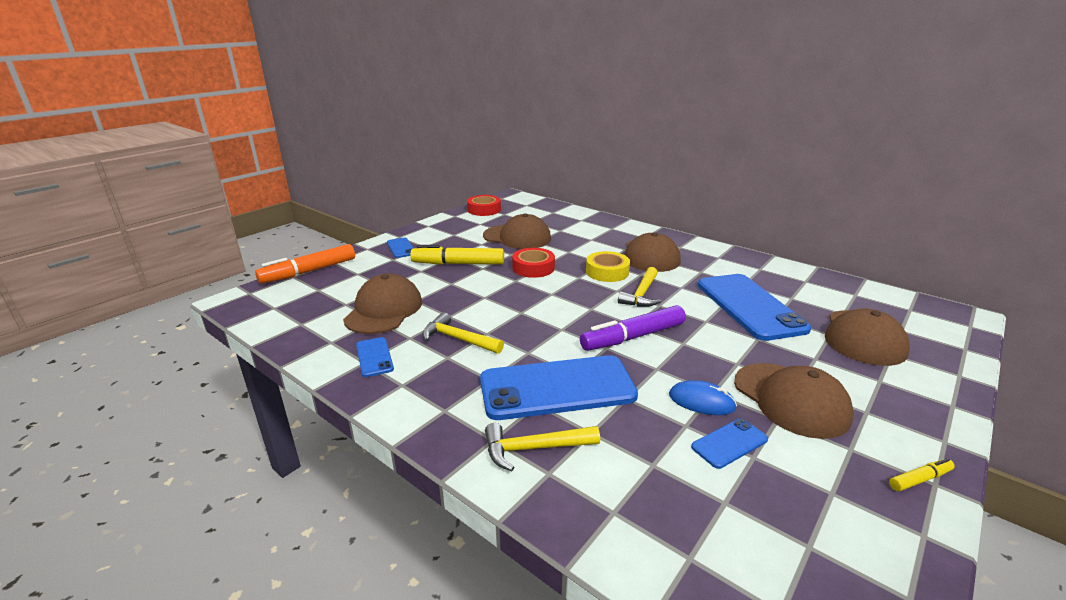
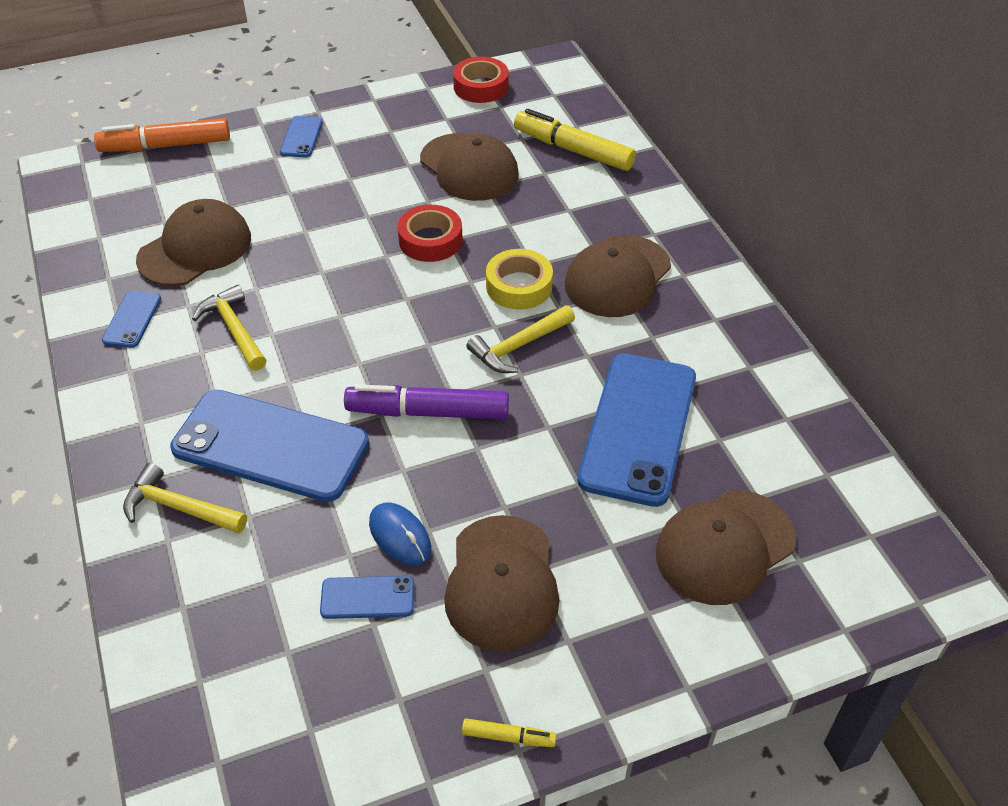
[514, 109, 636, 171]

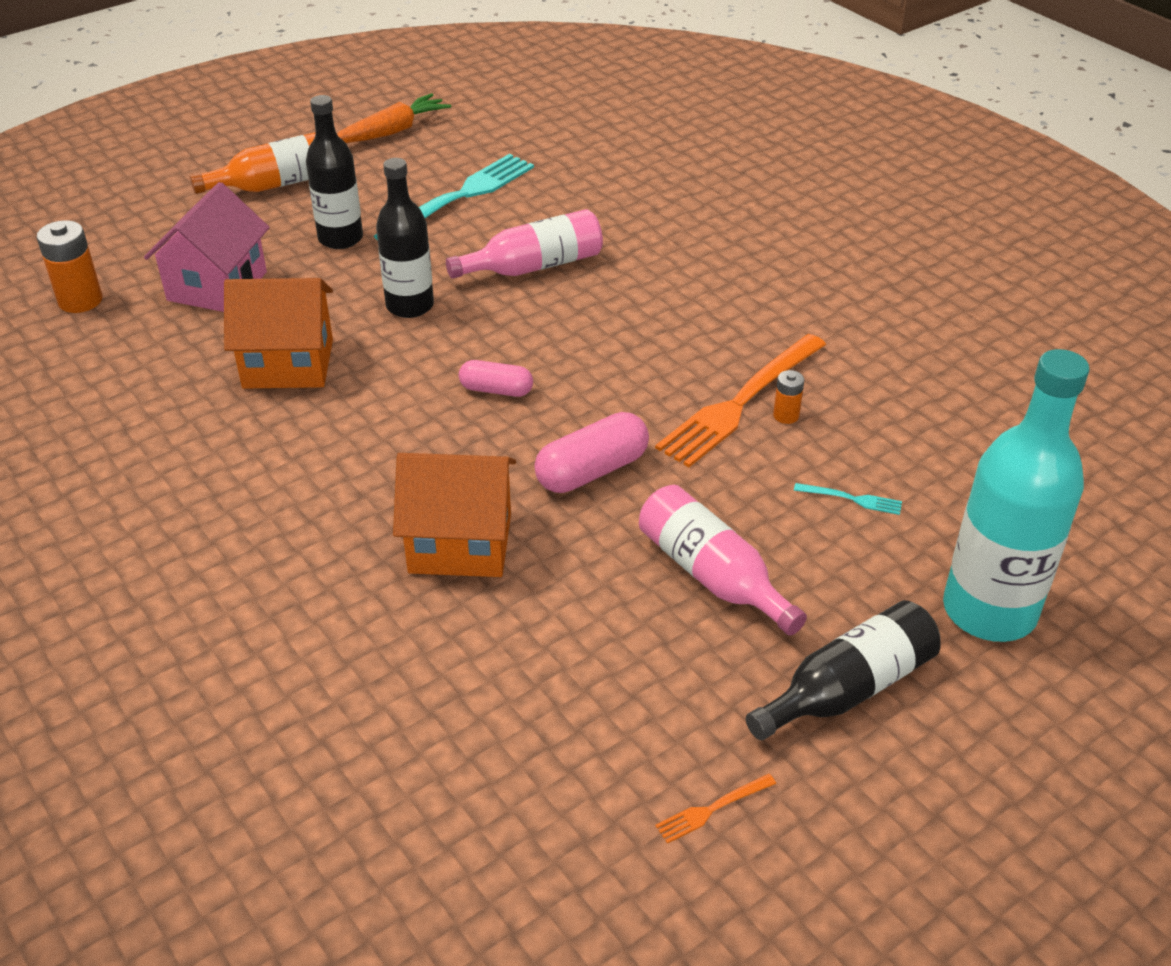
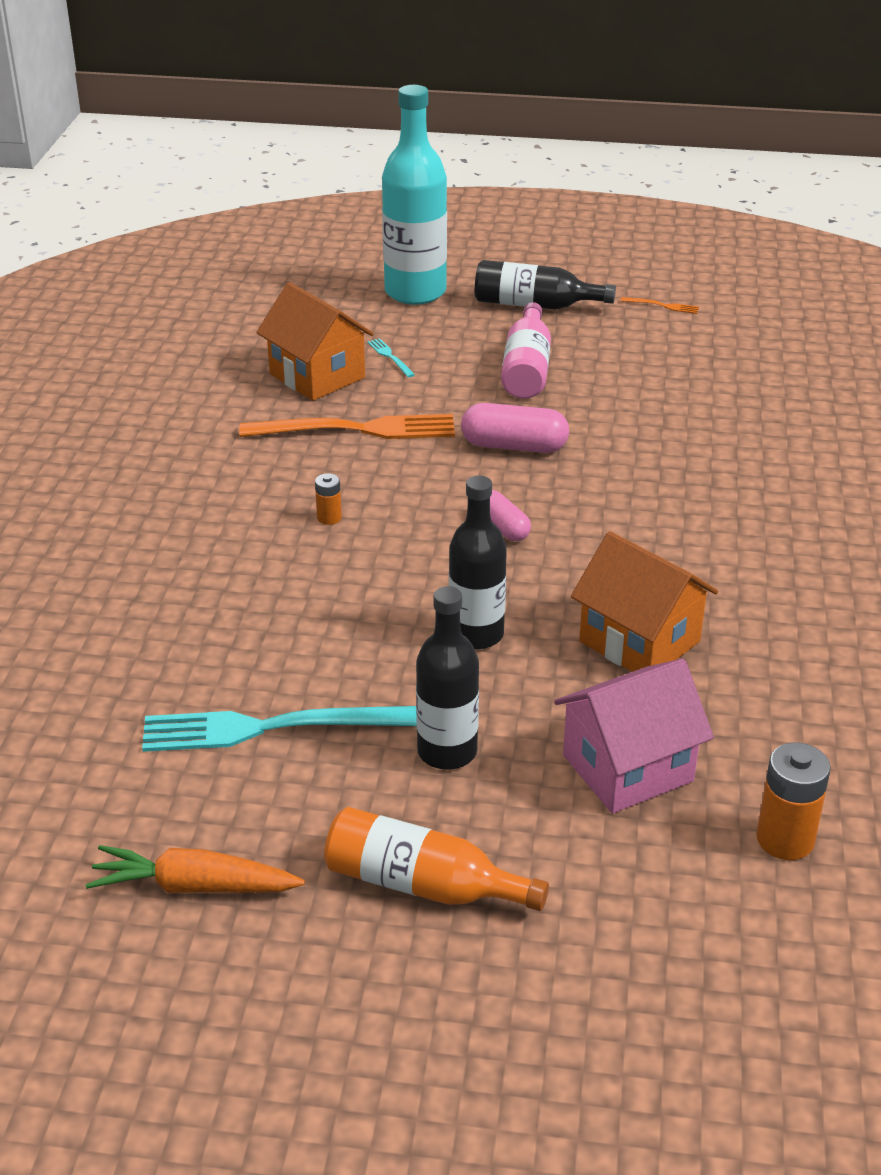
[256, 282, 374, 401]
[315, 473, 342, 525]
[446, 209, 603, 279] (first image)

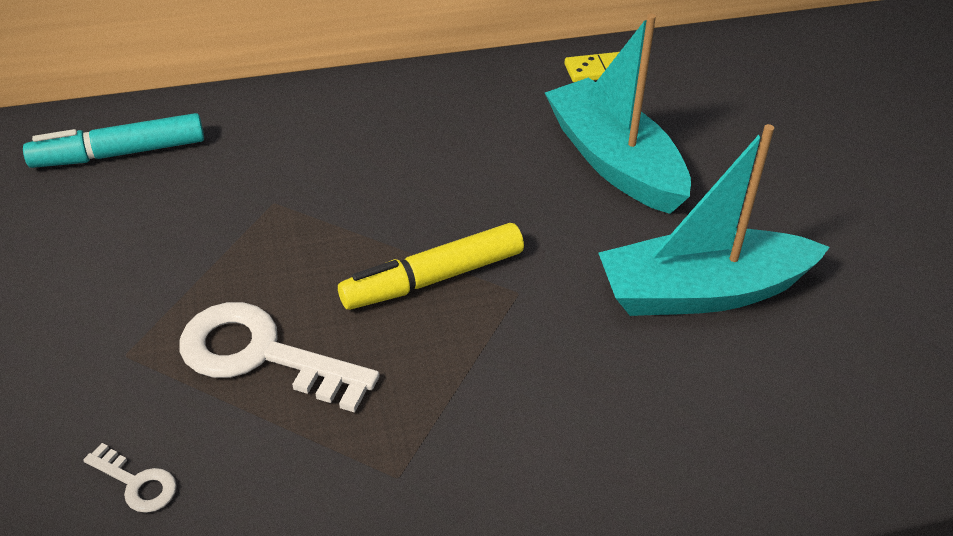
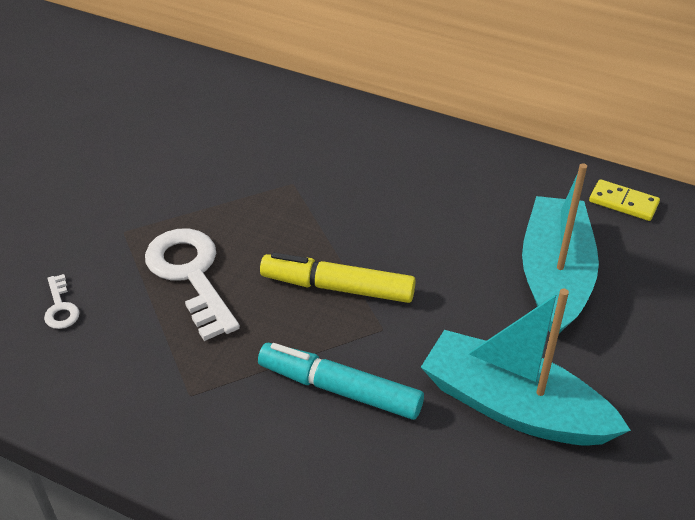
[258, 343, 424, 420]

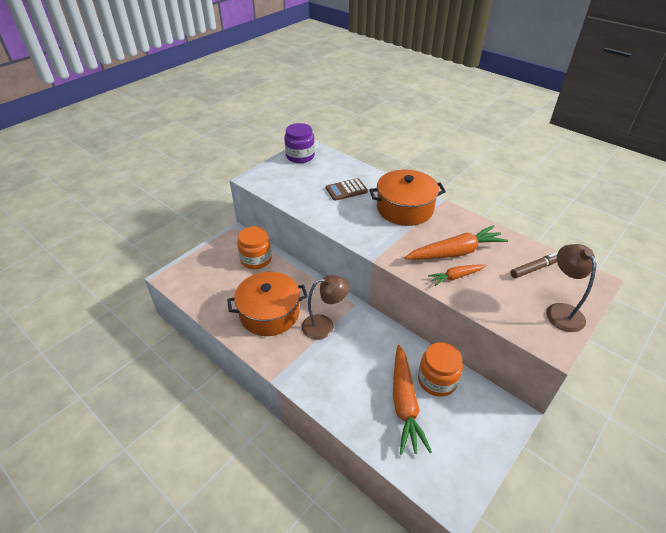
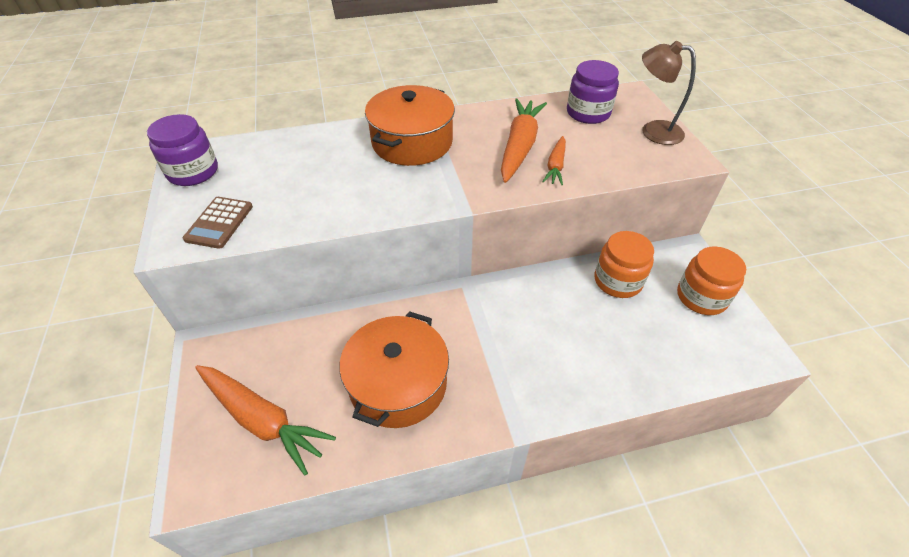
[183, 197, 253, 249]
[195, 365, 336, 476]
[567, 60, 619, 124]
[677, 246, 746, 315]
[302, 275, 350, 340] (first image)

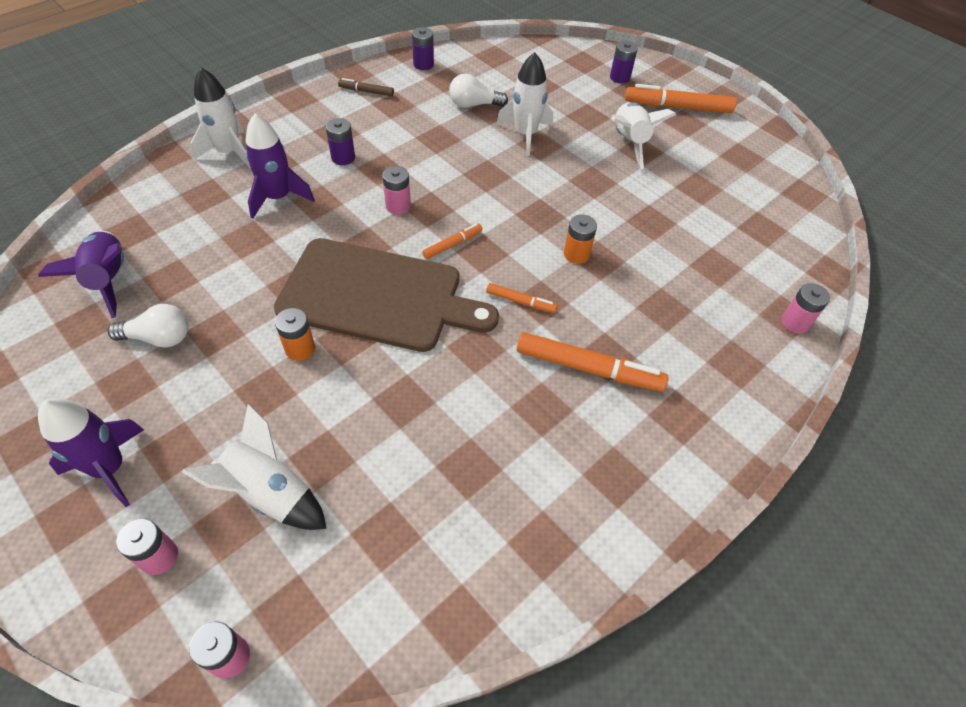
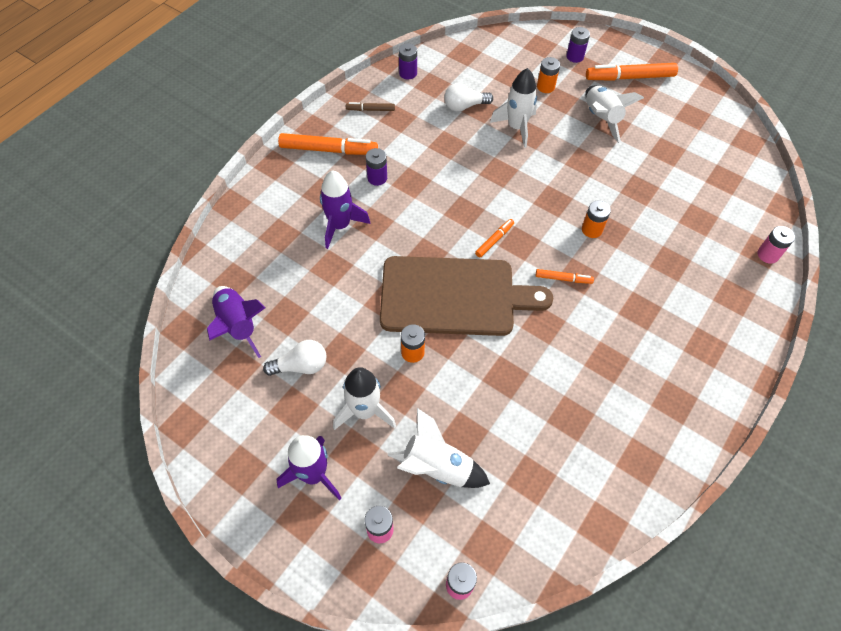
[278, 133, 378, 155]
[333, 367, 396, 430]
[537, 57, 560, 93]
[382, 166, 411, 215] (first image)

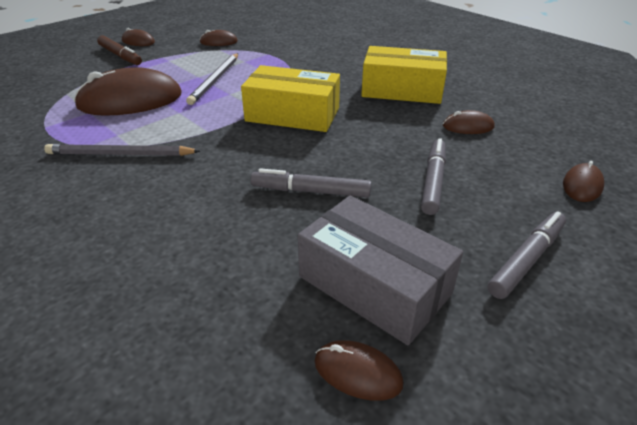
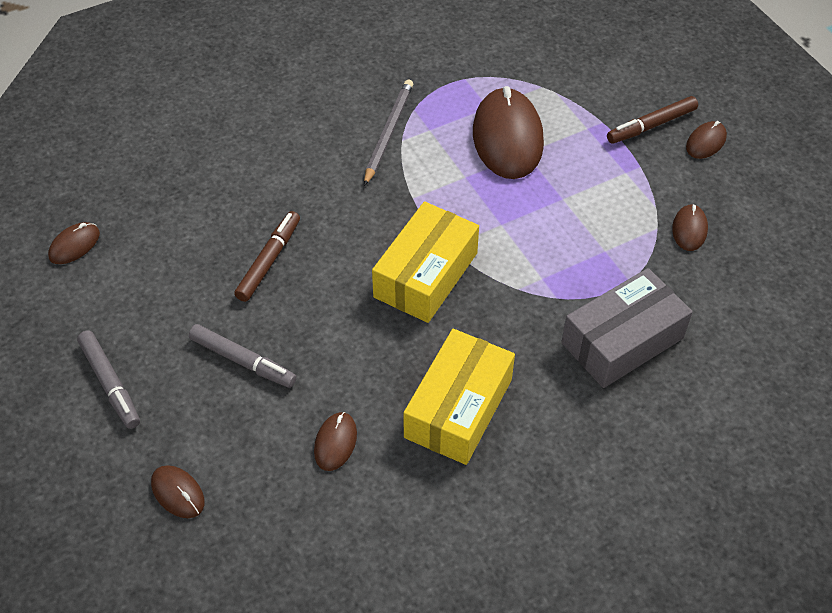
[234, 211, 300, 302]
[561, 268, 693, 388]
[186, 53, 238, 105] (first image)

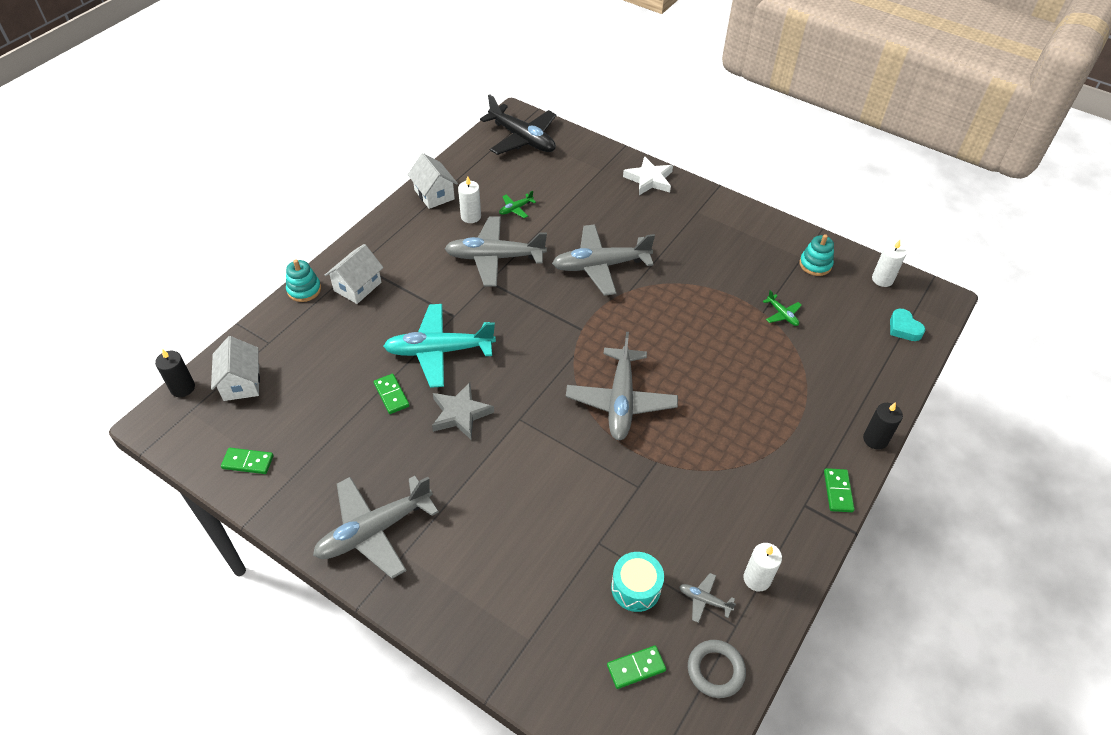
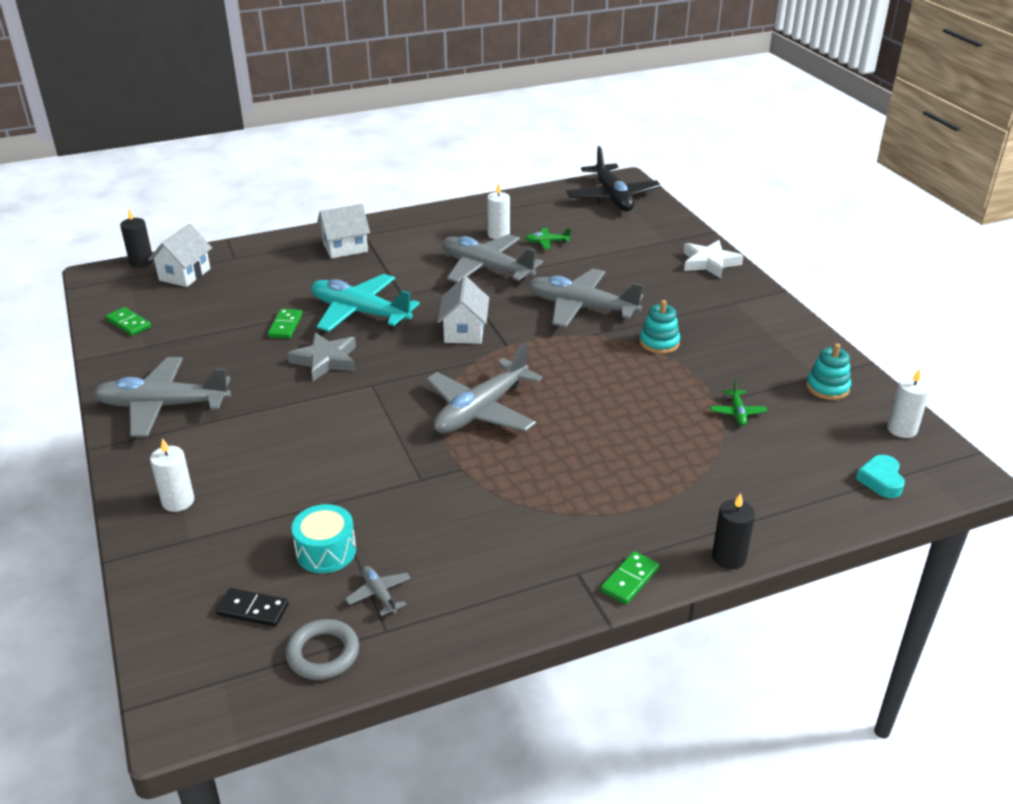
[150, 438, 194, 512]
[216, 588, 289, 627]
[438, 276, 489, 344]
[639, 300, 680, 354]

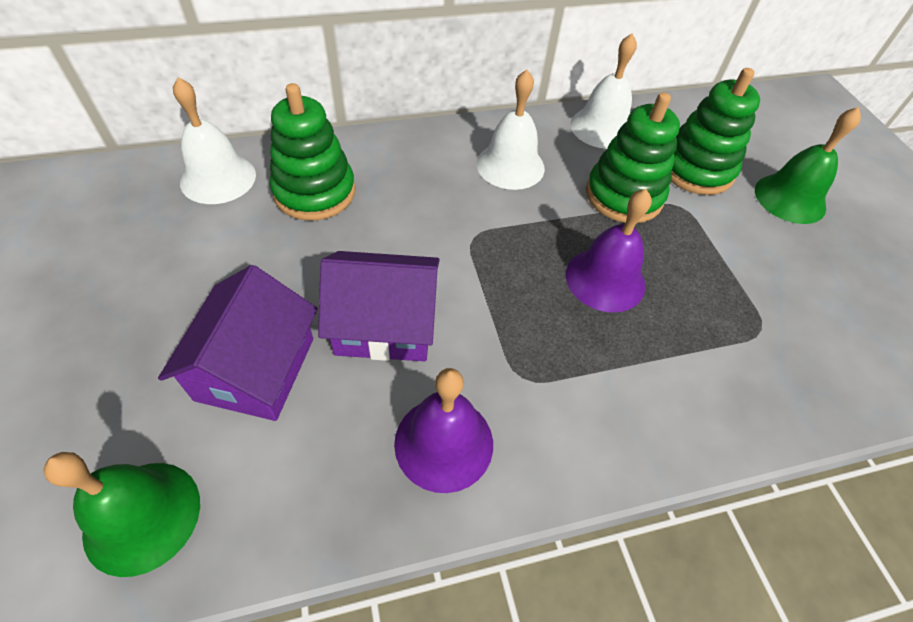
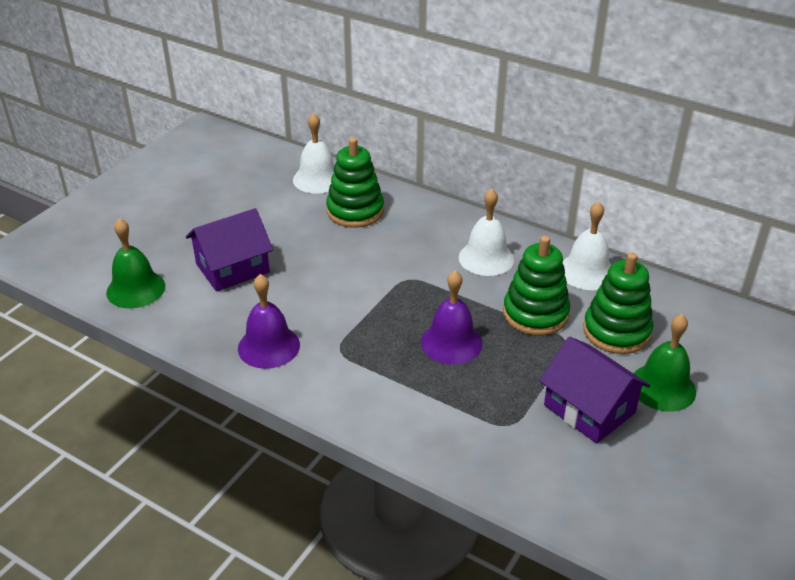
[539, 337, 650, 444]

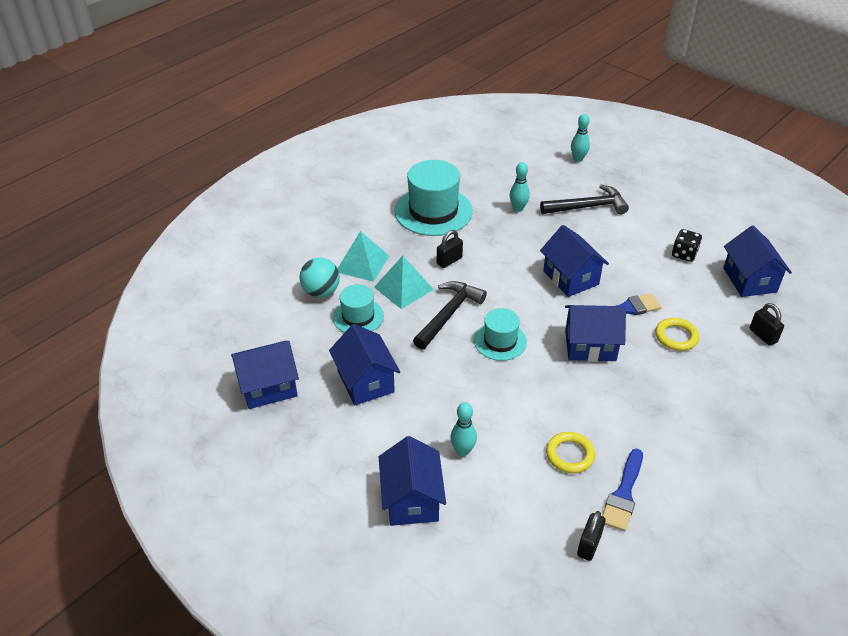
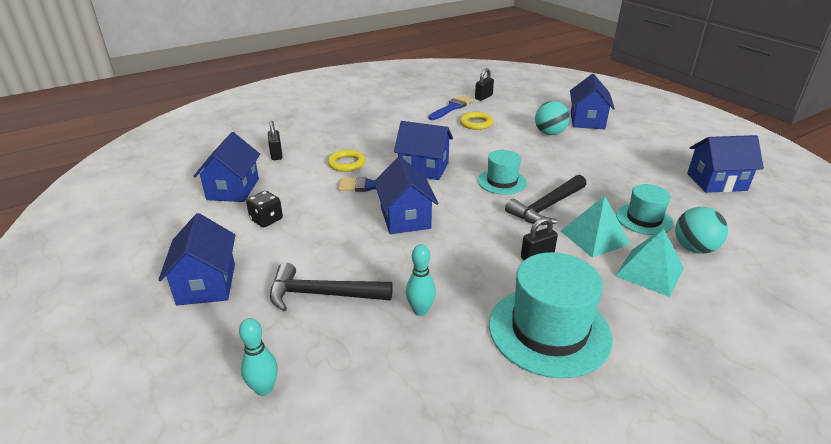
[158, 213, 236, 305]
[535, 101, 570, 135]

